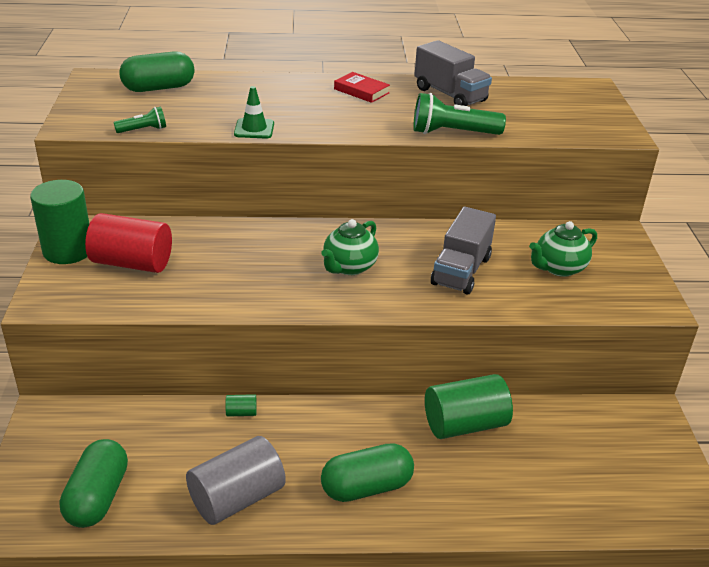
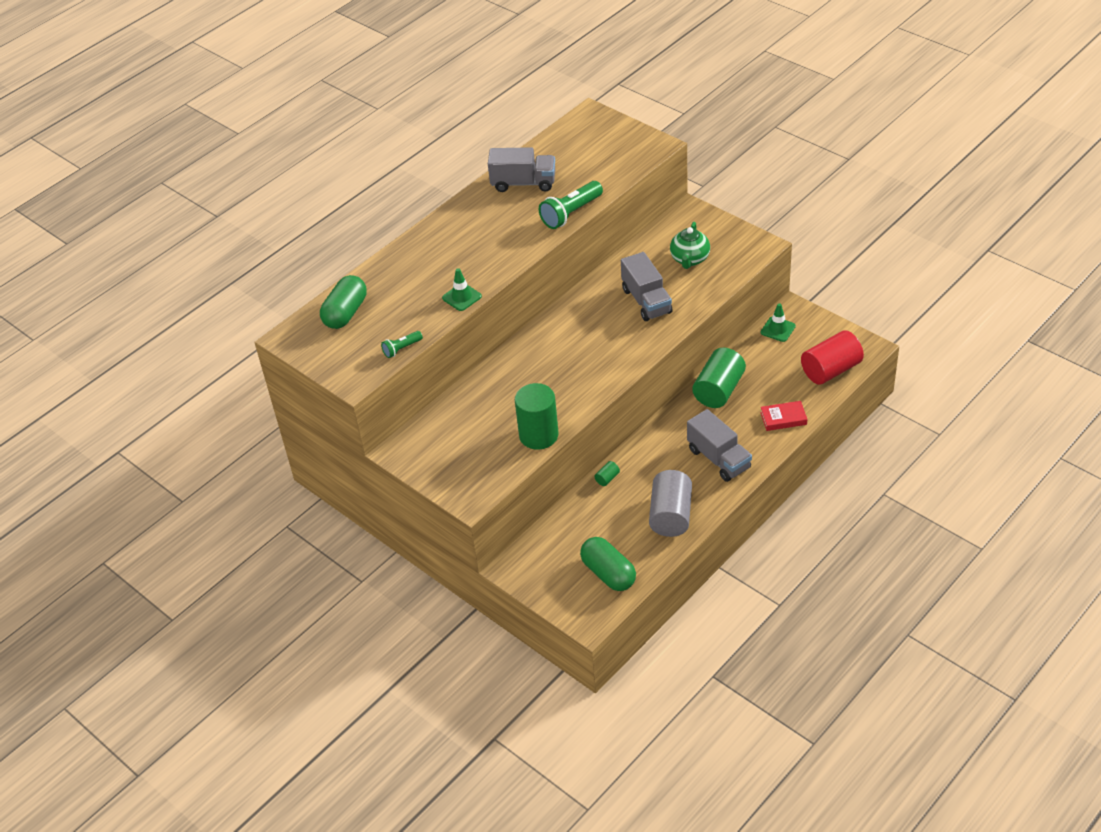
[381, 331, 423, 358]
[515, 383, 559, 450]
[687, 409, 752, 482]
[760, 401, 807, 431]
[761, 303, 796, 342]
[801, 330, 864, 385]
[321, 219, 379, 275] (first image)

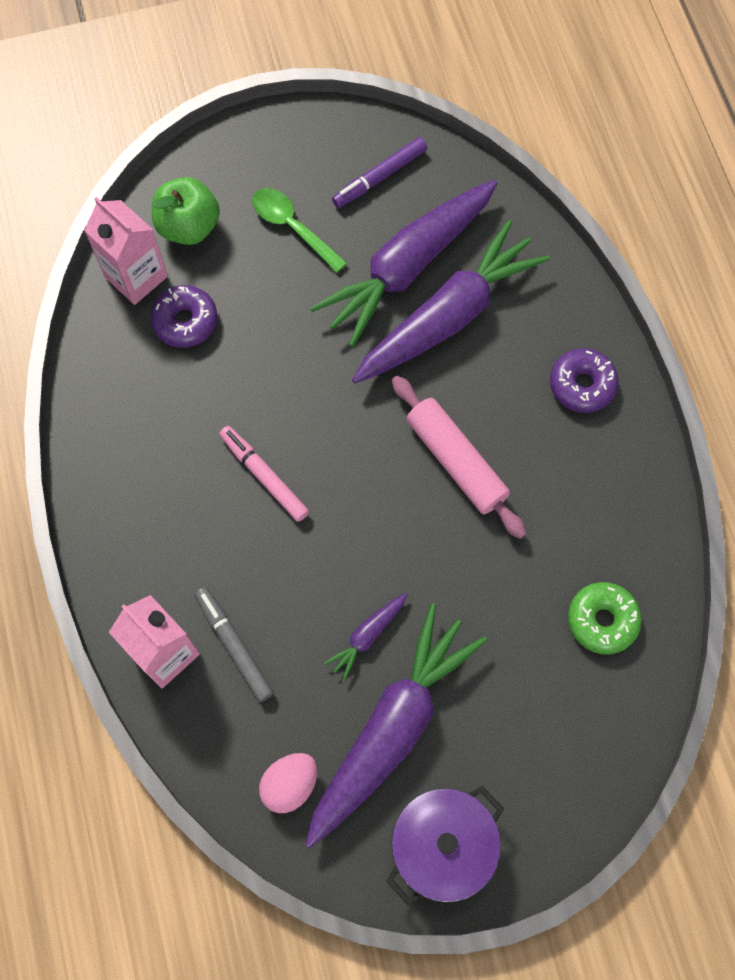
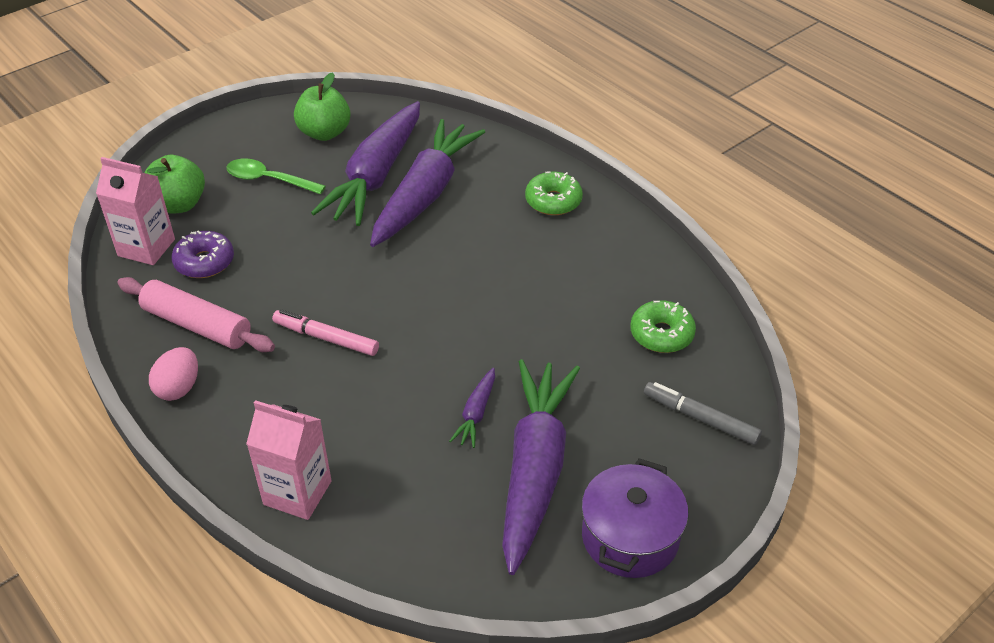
[118, 277, 275, 352]
[149, 347, 198, 401]
[294, 72, 350, 141]
[525, 171, 583, 215]
[644, 382, 762, 445]

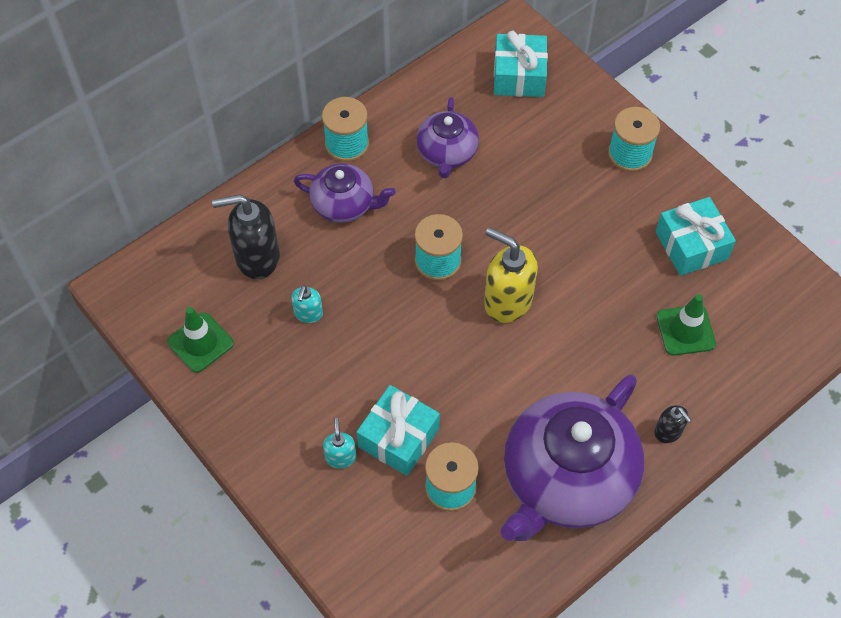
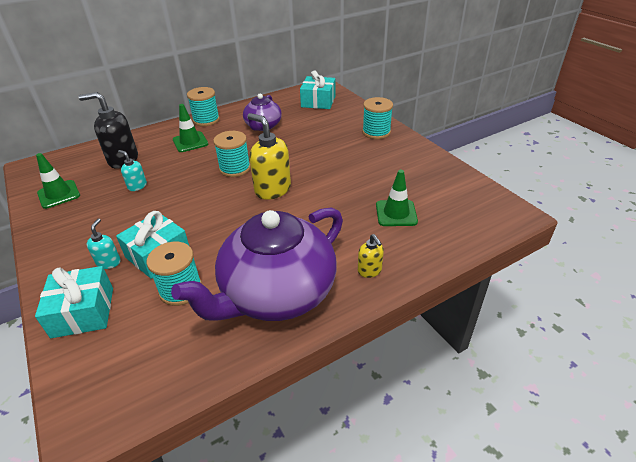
[35, 266, 113, 338]
[118, 150, 147, 191]
[173, 104, 208, 152]
[358, 234, 384, 278]

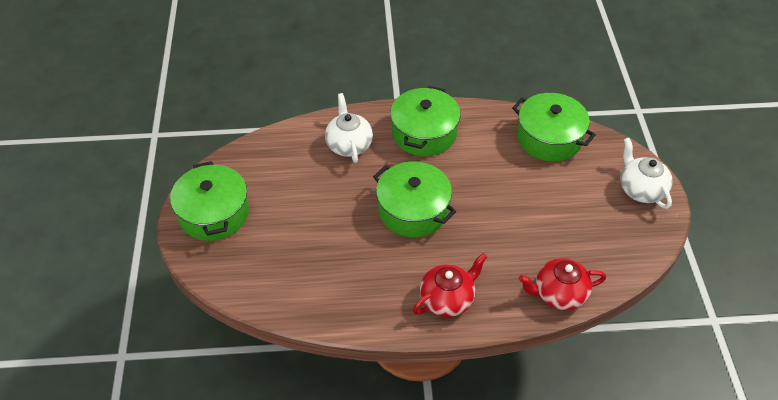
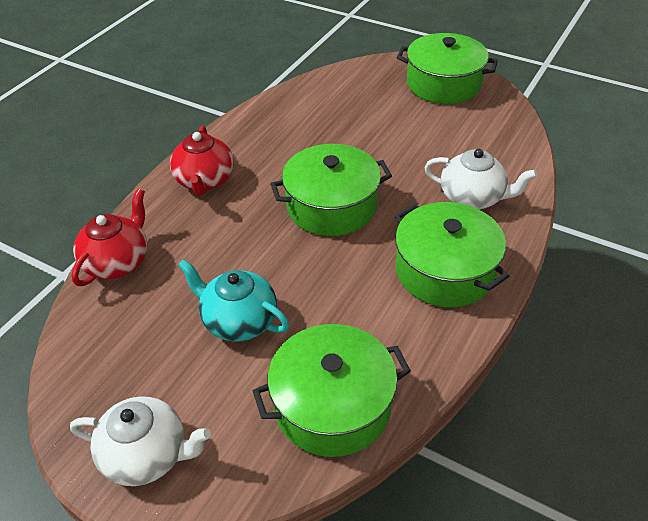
[178, 259, 289, 342]

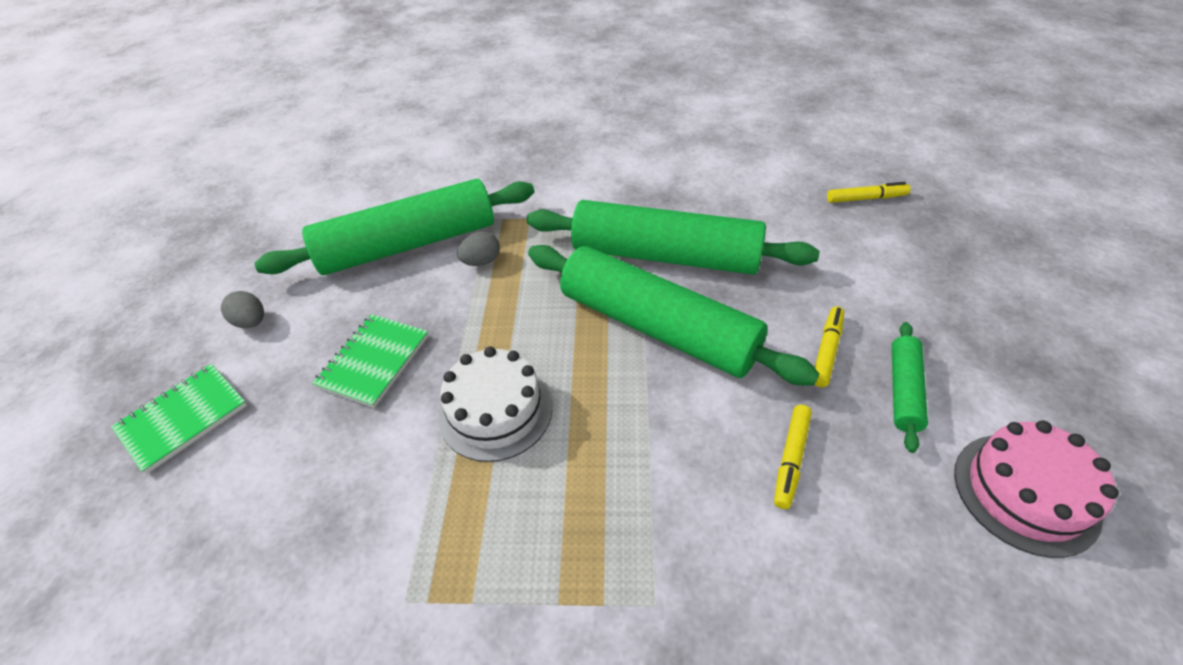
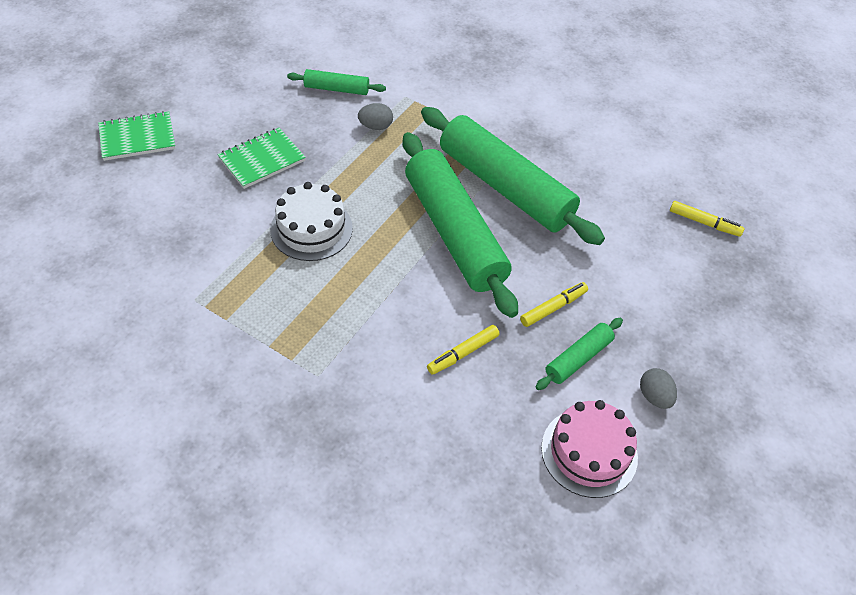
[287, 69, 386, 95]
[640, 368, 677, 409]

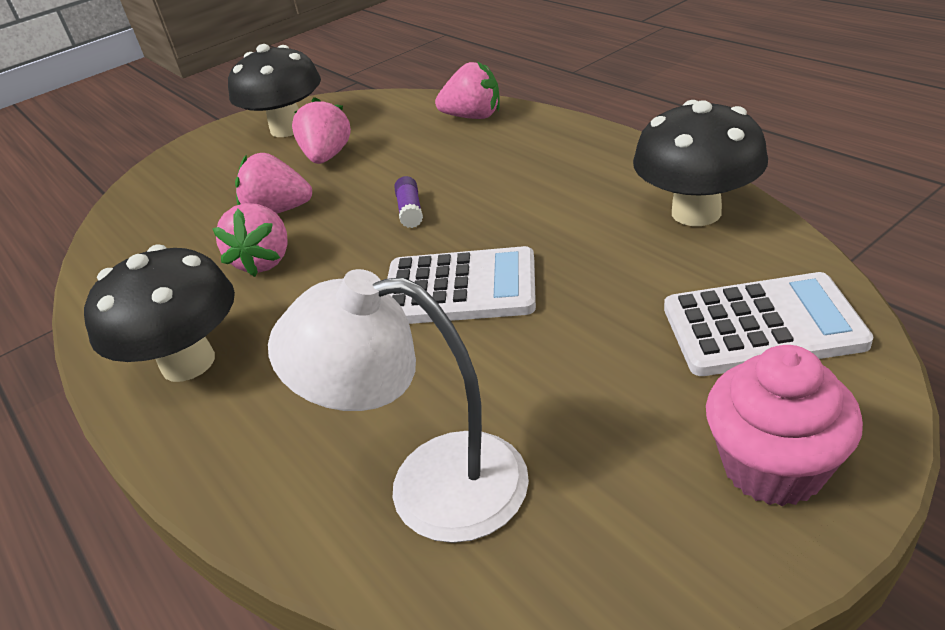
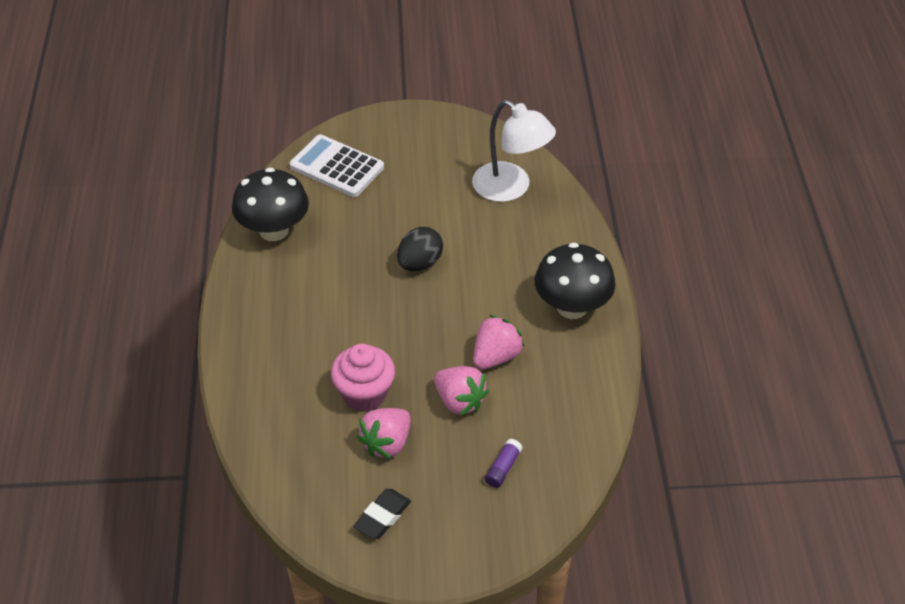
[331, 344, 395, 411]
[353, 489, 411, 539]
[397, 227, 443, 271]
[485, 439, 522, 488]
[435, 61, 500, 119] (first image)

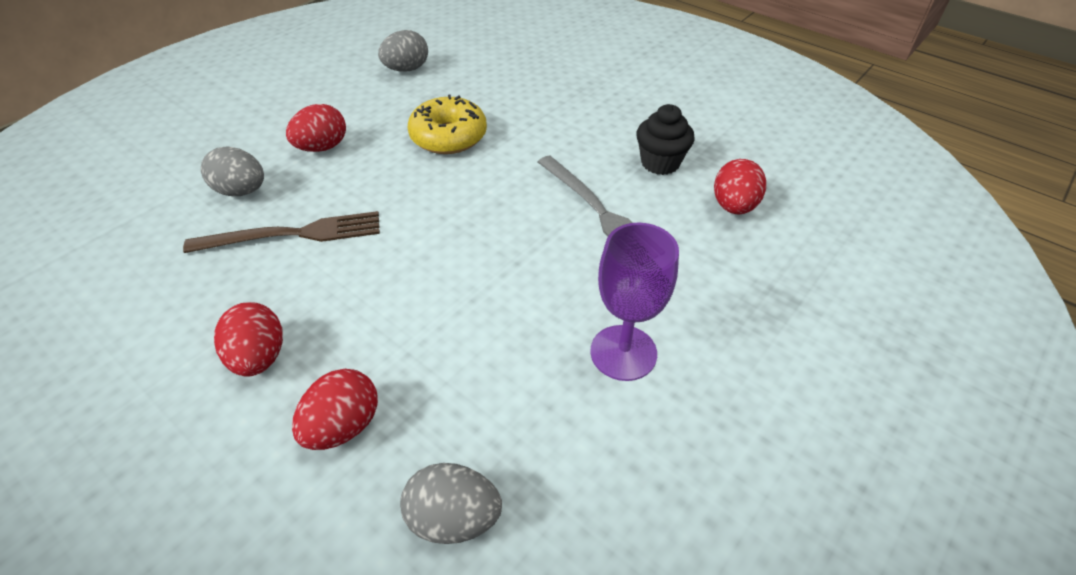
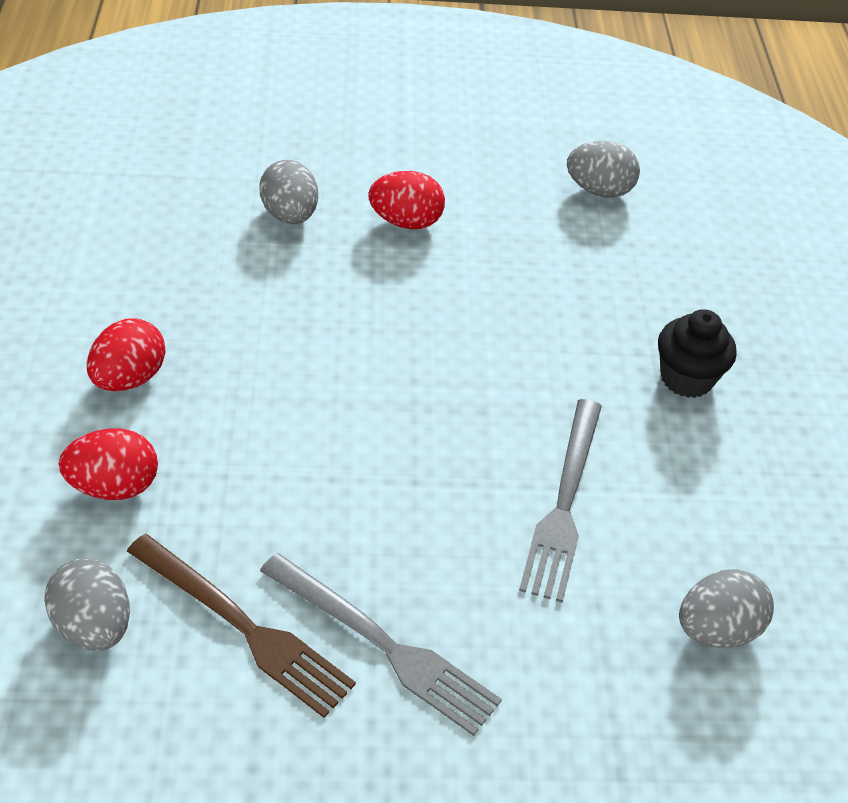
[127, 534, 356, 718]
[260, 553, 502, 736]
[658, 309, 737, 398]
[679, 569, 774, 648]
[408, 95, 487, 154] (first image)

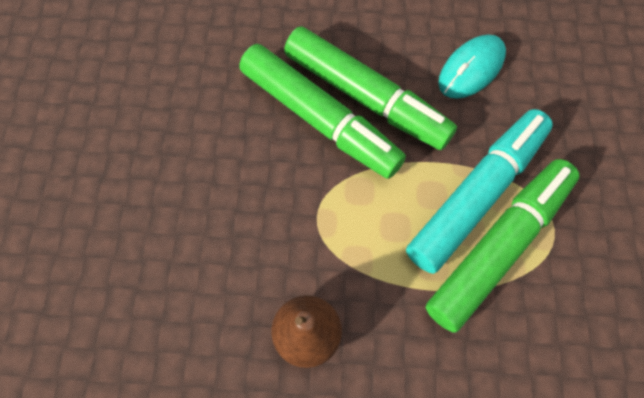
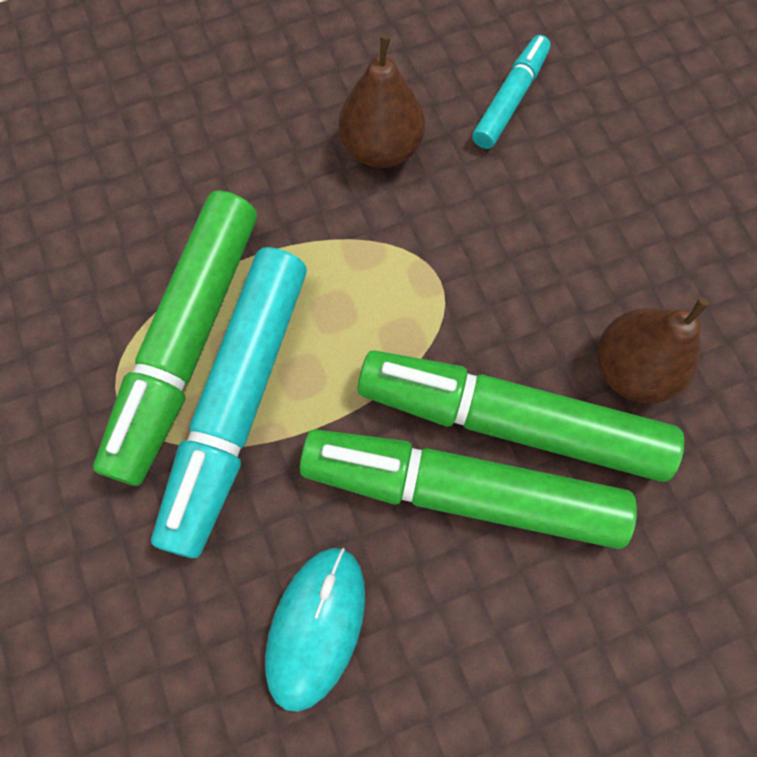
[472, 35, 550, 149]
[597, 298, 710, 404]

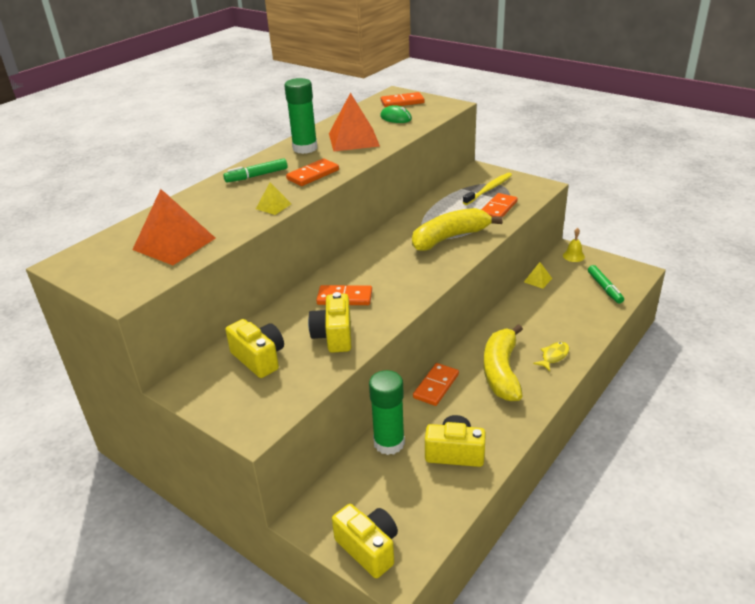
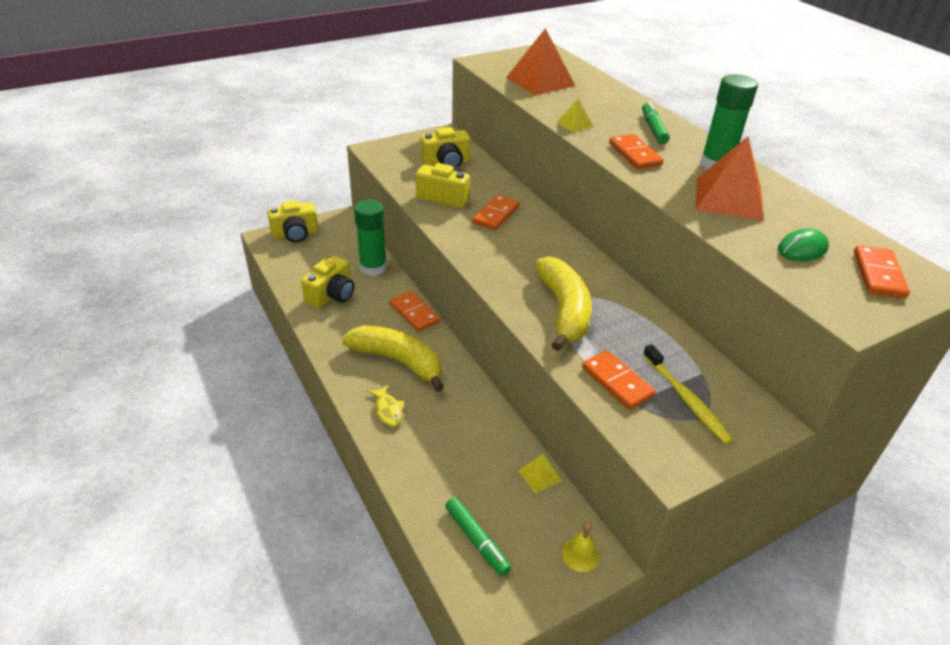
[445, 497, 511, 576]

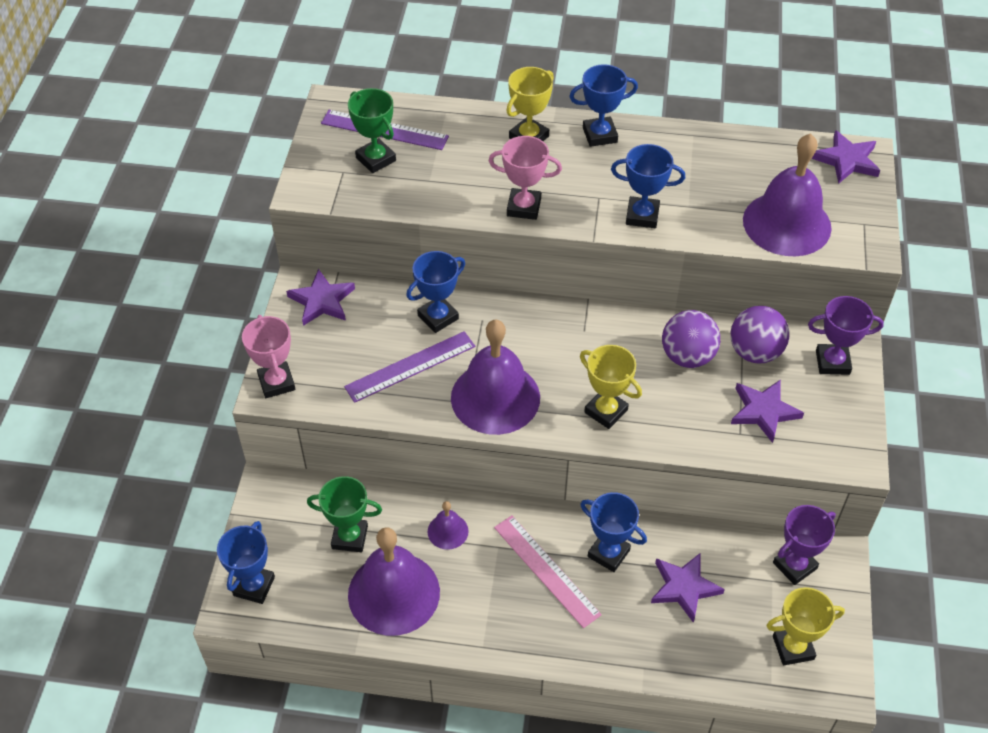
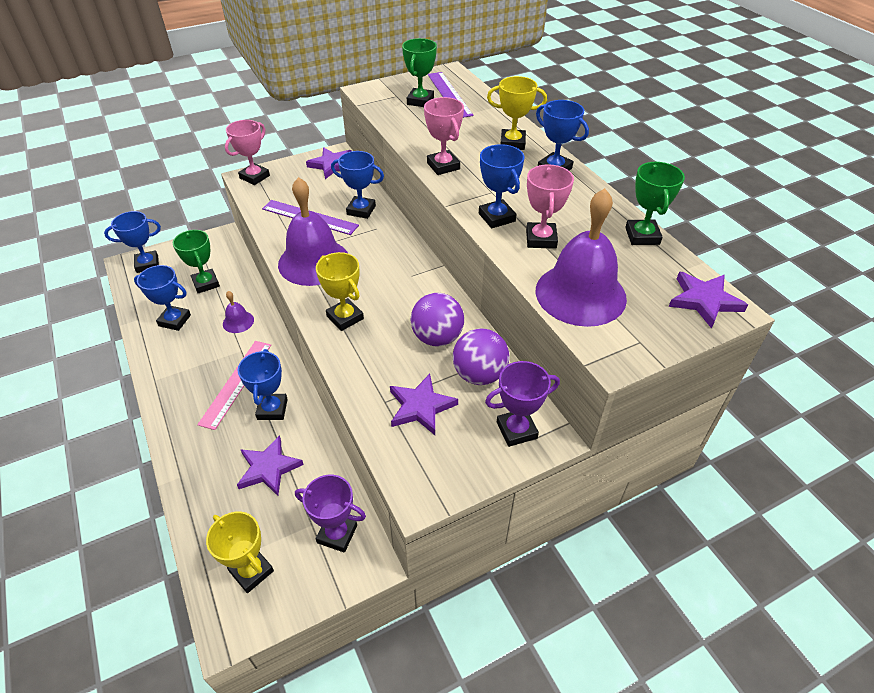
[134, 265, 191, 331]
[316, 252, 364, 331]
[485, 361, 560, 447]
[526, 164, 574, 249]
[625, 162, 685, 245]

